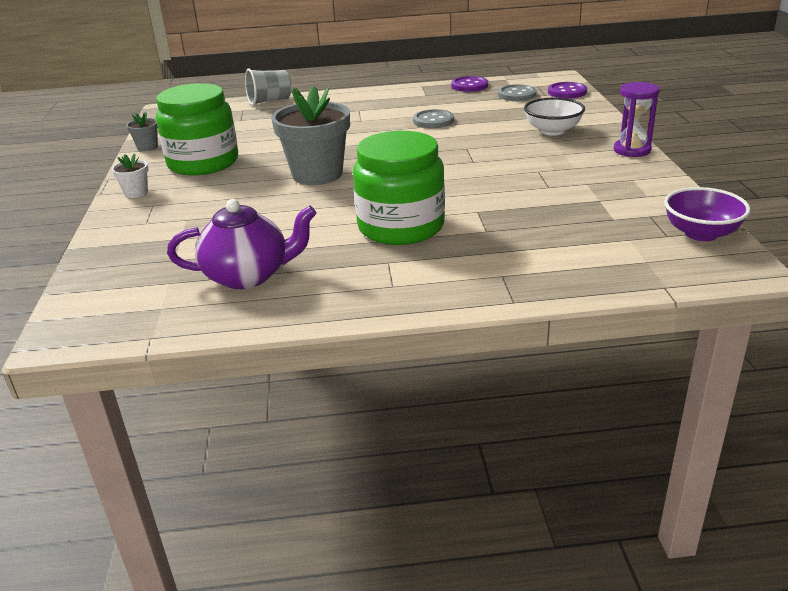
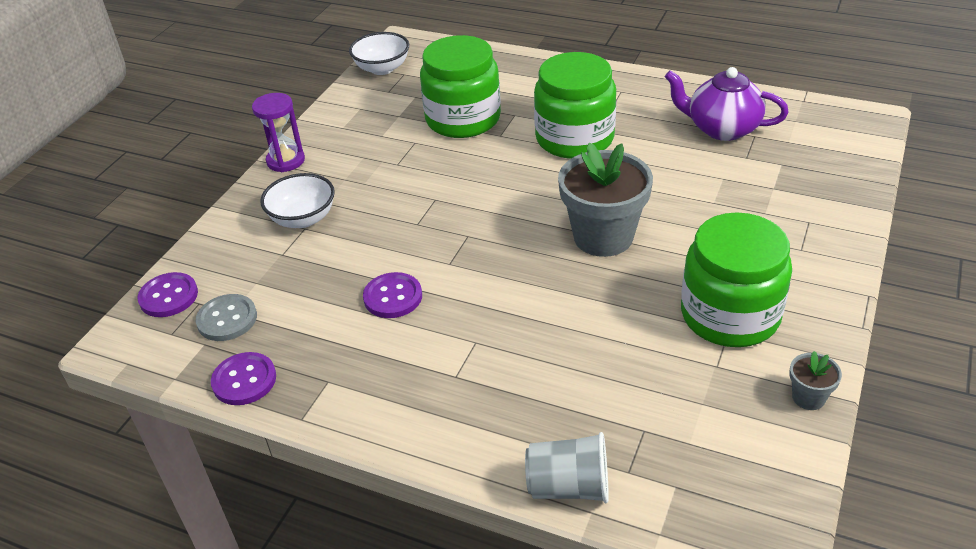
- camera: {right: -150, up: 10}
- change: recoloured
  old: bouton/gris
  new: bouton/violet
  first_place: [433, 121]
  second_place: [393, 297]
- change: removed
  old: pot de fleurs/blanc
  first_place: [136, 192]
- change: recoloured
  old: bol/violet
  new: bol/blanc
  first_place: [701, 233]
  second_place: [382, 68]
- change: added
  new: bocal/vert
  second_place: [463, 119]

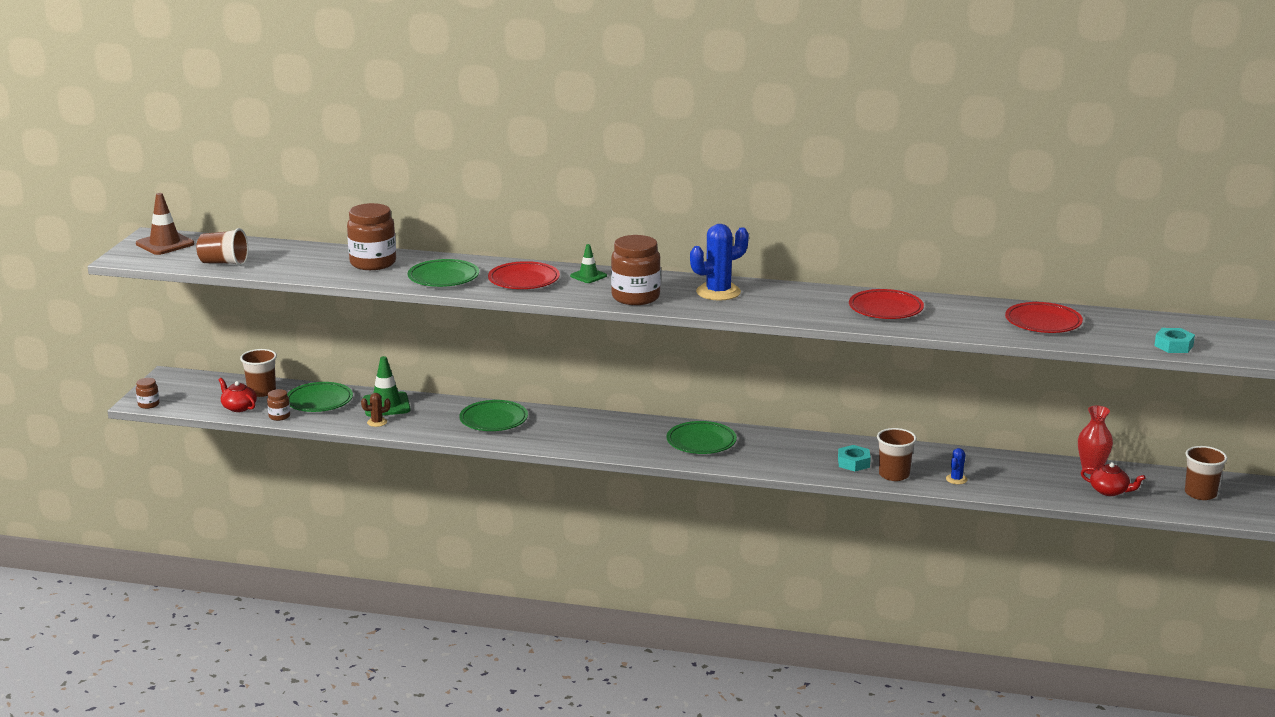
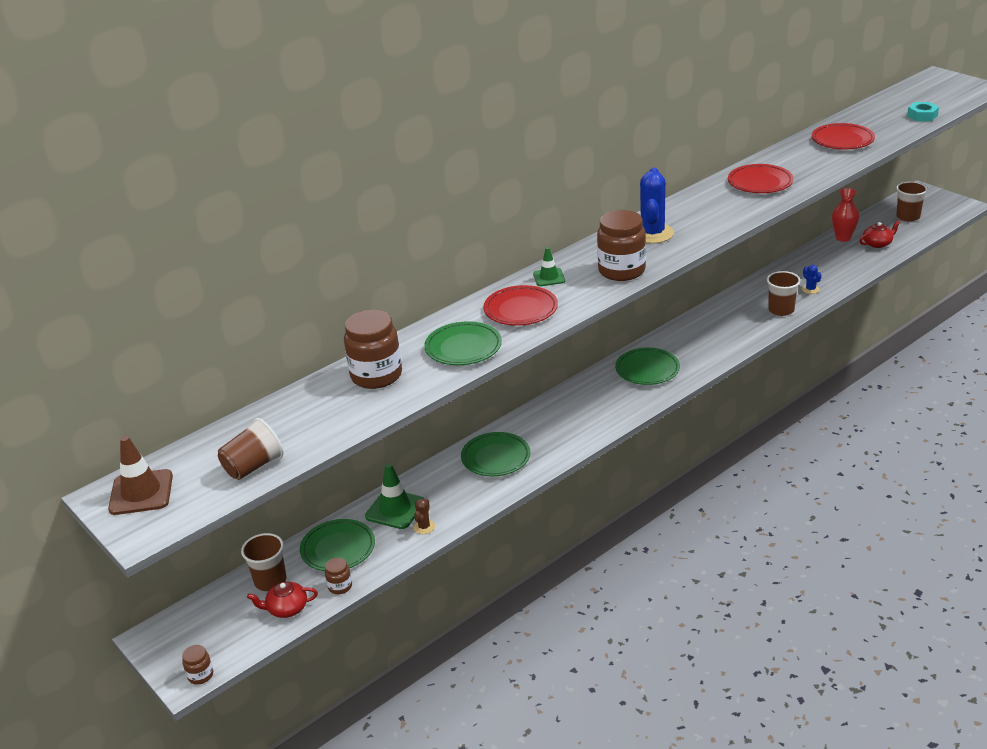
- camera: {right: -50, up: 10}
- change: removed
  old: écrou/turquoise
  first_place: [853, 463]

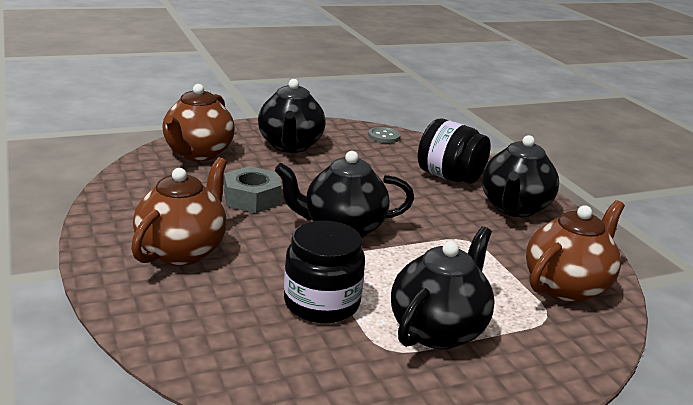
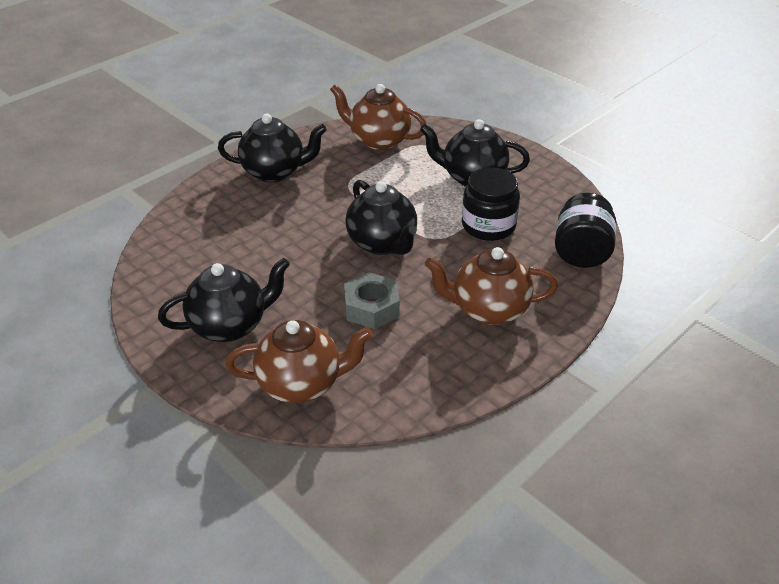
- camera: {right: -110, up: 15}
- change: moved
  old: bocal/noir
  first_place: [449, 177]
  second_place: [581, 252]
- change: removed
  old: bouton/gris
  first_place: [384, 136]

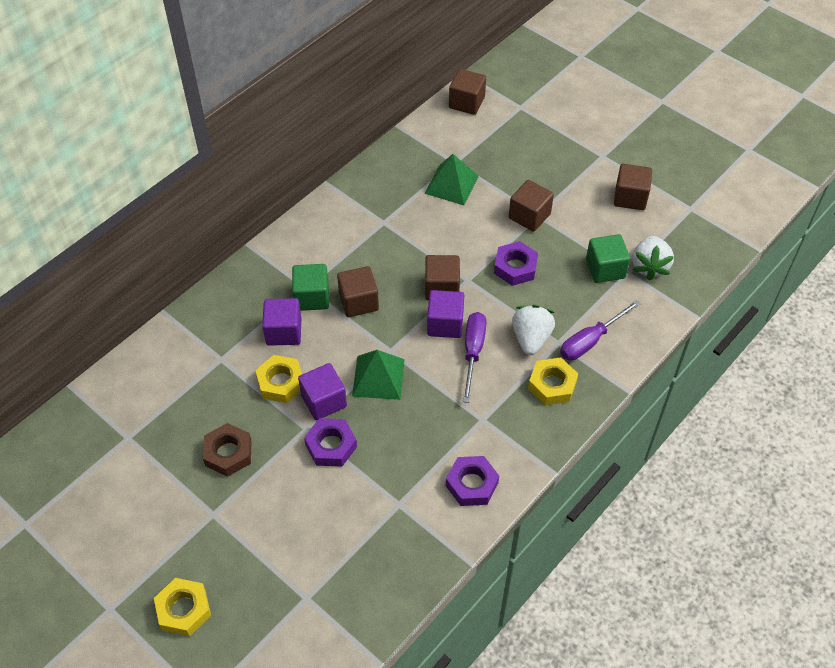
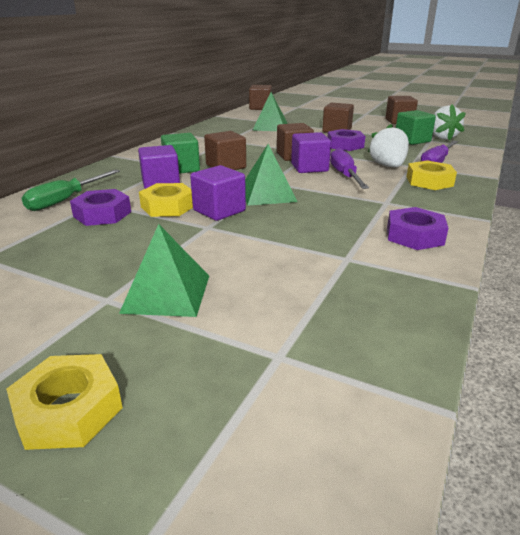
- camera: {right: -15, up: -25}
- change: moved
  old: écrou/violet
  first_place: [331, 446]
  second_place: [102, 214]
- change: removed
  old: écrou/marron
  first_place: [228, 453]
- change: added
  new: tournevis/vert
  second_place: [65, 200]
- change: added
  new: pyramide/vert
  second_place: [167, 293]

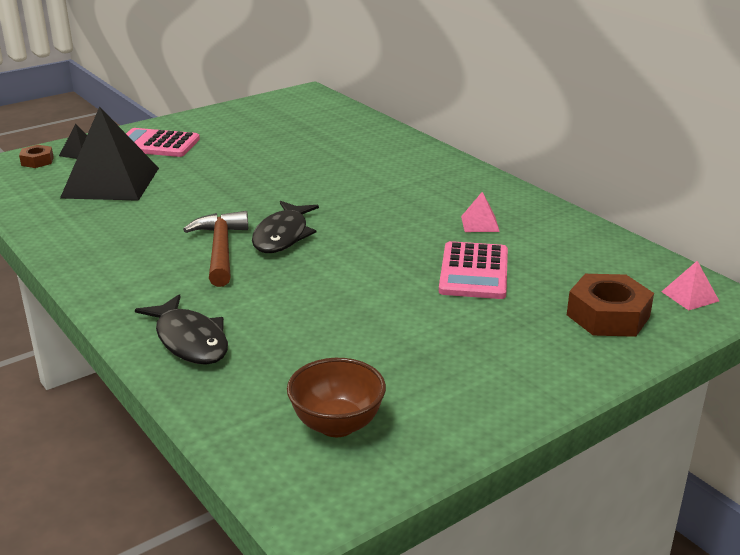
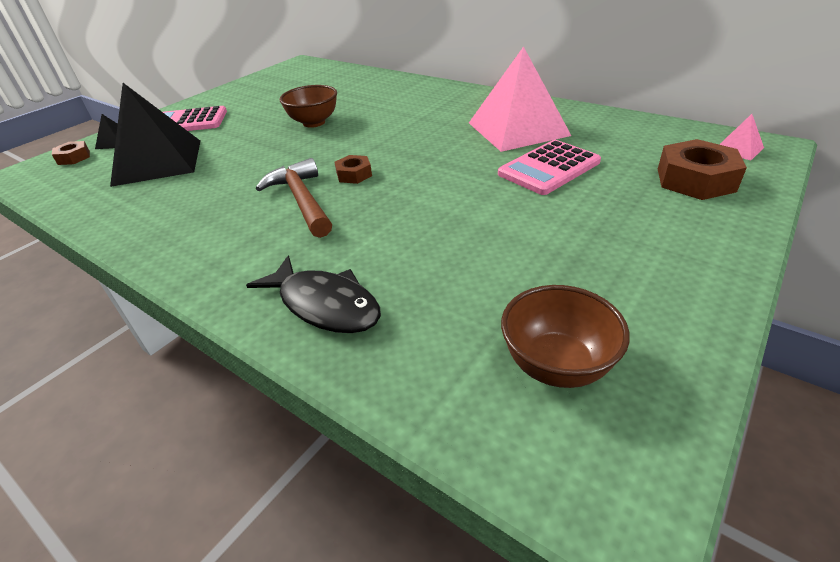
- camera: {right: -15, up: 10}
- change: resized
  old: pyramide/rose
  first_place: [480, 223]
  second_place: [518, 129]
  factor: 2.43
- change: replaced
  old: poisson/noir
  new: écrou/marron
  first_place: [283, 236]
  second_place: [354, 174]
- change: turned
  old: calculatrice/rose
  first_place: [474, 271]
  second_place: [549, 168]
  degrees: 60
- change: added
  new: bol/marron
  second_place: [314, 123]

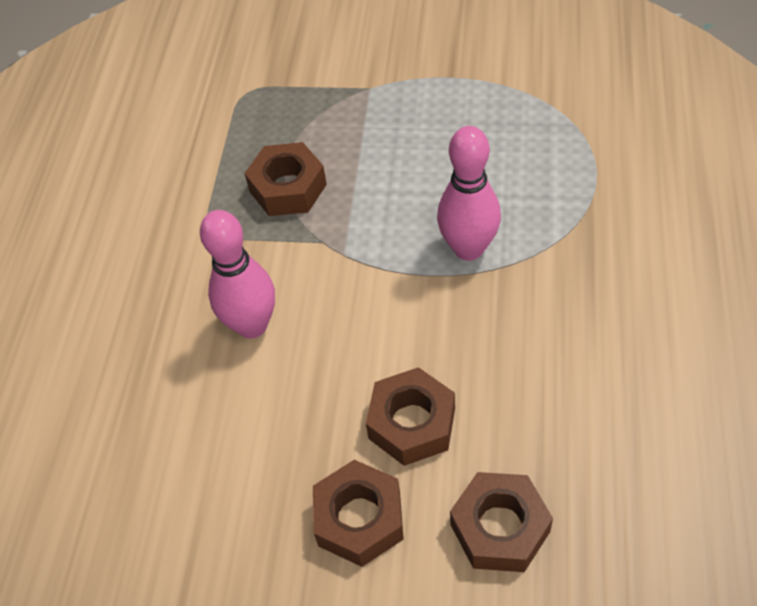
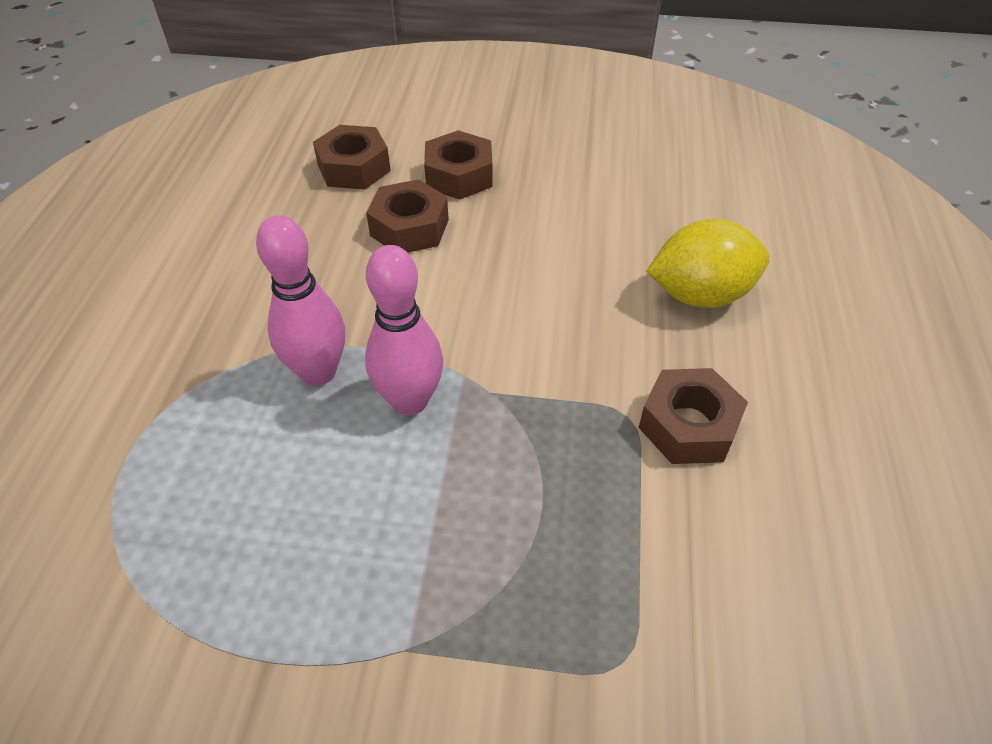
- camera: {right: 175, up: -5}
- change: moved
  old: écrou/marron
  first_place: [288, 188]
  second_place: [688, 426]
- change: moved
  old: quille/rose
  first_place: [252, 325]
  second_place: [410, 401]
- change: added
  new: citron/jaune
  second_place: [700, 295]

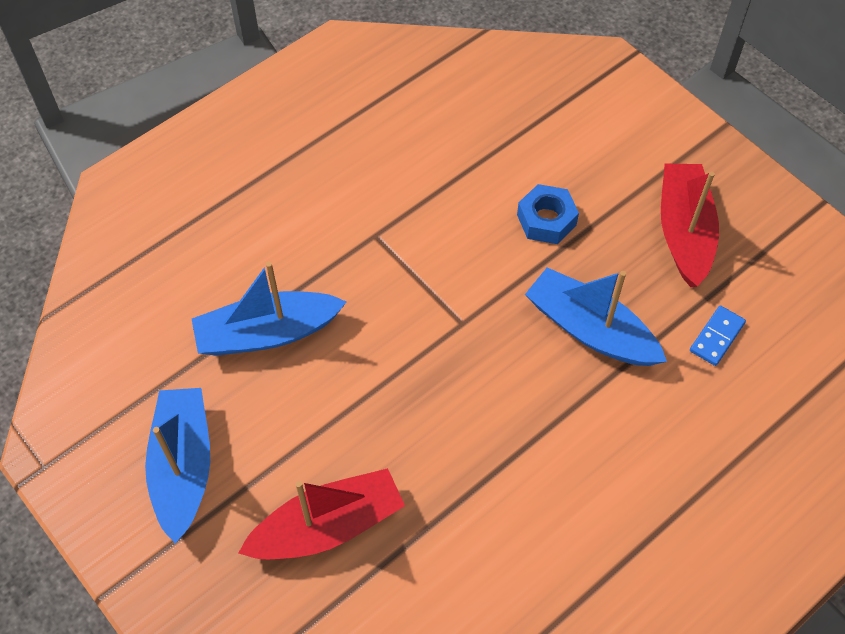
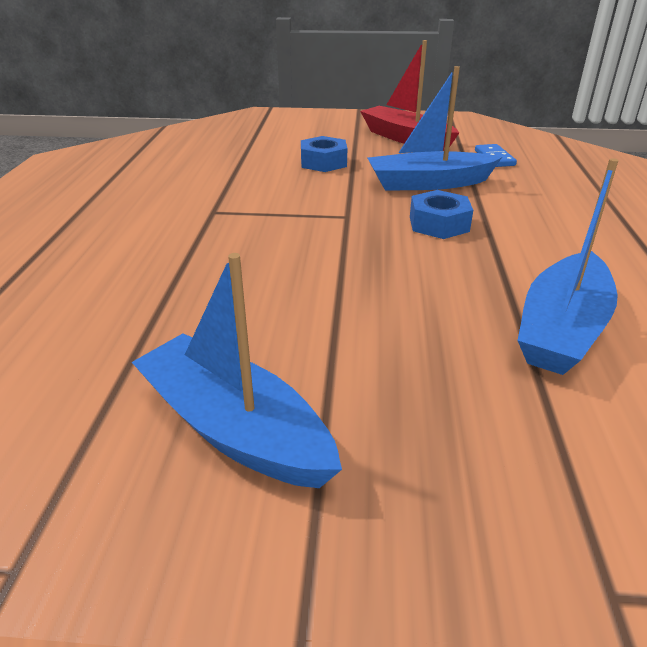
- camera: {right: -45, up: -25}
- change: moved
  old: bateau/bleu
  first_place: [267, 333]
  second_place: [561, 329]
- change: removed
  old: bateau/rouge
  first_place: [328, 526]
- change: added
  new: écrou/bleu
  second_place: [439, 224]

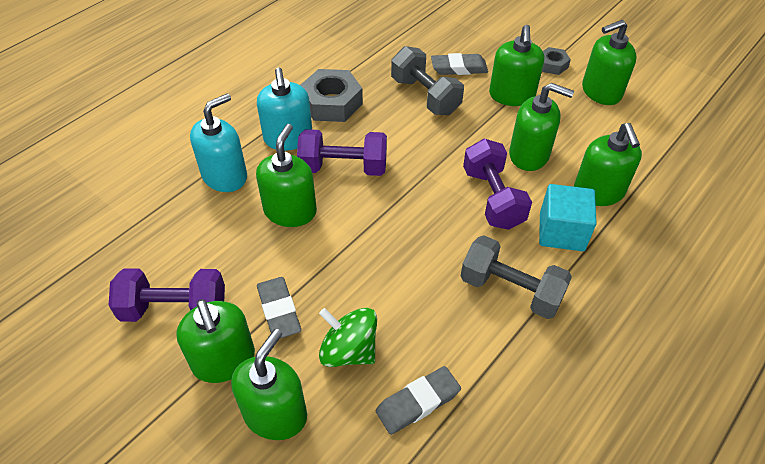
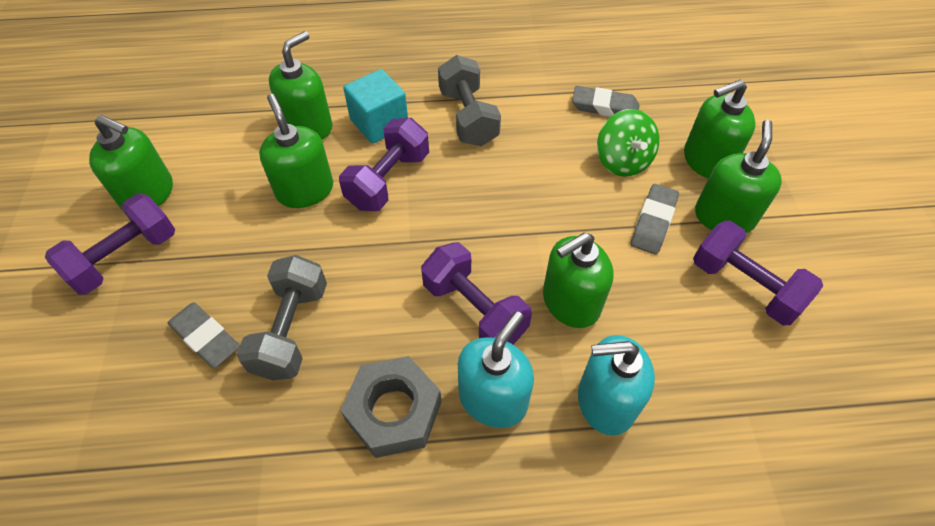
- camera: {right: -135, up: 5}
- change: removed
  old: distributeur de savon/vert
  first_place: [511, 95]
- change: replaced
  old: écrou/gris
  new: haltère/violet
  first_place: [552, 65]
  second_place: [125, 257]

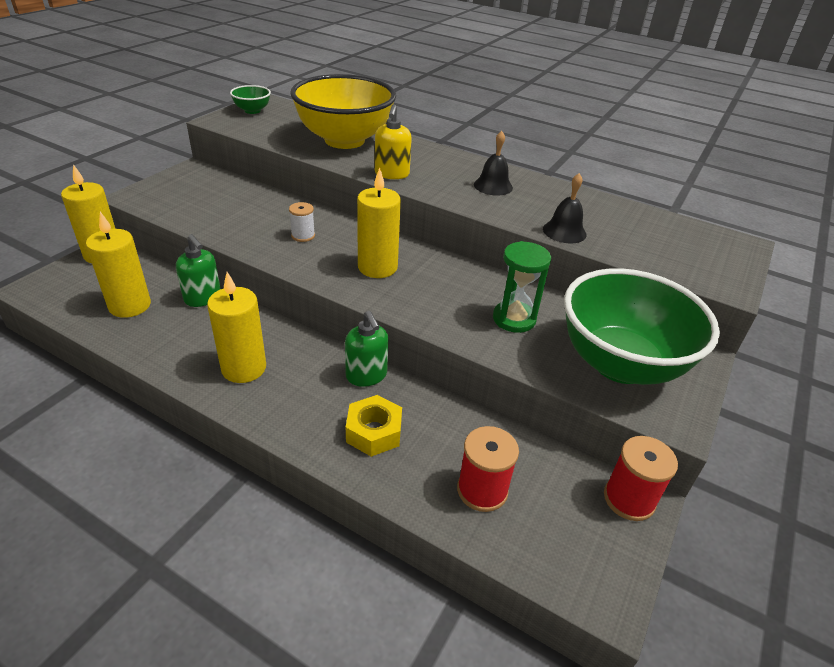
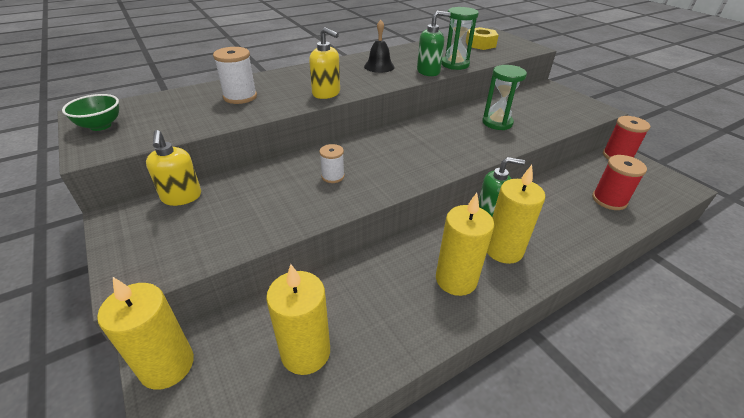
- camera: {right: -60, up: 0}
- change: replaced
  old: bol/jaune
  new: bobine/blanc
  first_place: [344, 140]
  second_place: [240, 97]
- change: moved
  old: bougie/jaune
  first_place: [377, 267]
  second_place: [503, 250]
- change: replaced
  old: cloche/noir
  new: sablier/vert
  first_place: [564, 231]
  second_place: [455, 64]
- change: moved
  old: distributeur de savon/vert
  first_place: [203, 298]
  second_place: [428, 71]
- change: removed
  old: bol/vert
  first_place: [620, 364]
- change: moved
  old: écrou/jaune
  first_place: [374, 432]
  second_place: [480, 44]
- change: added
  new: distributeur de savon/jaune
  second_place: [182, 197]

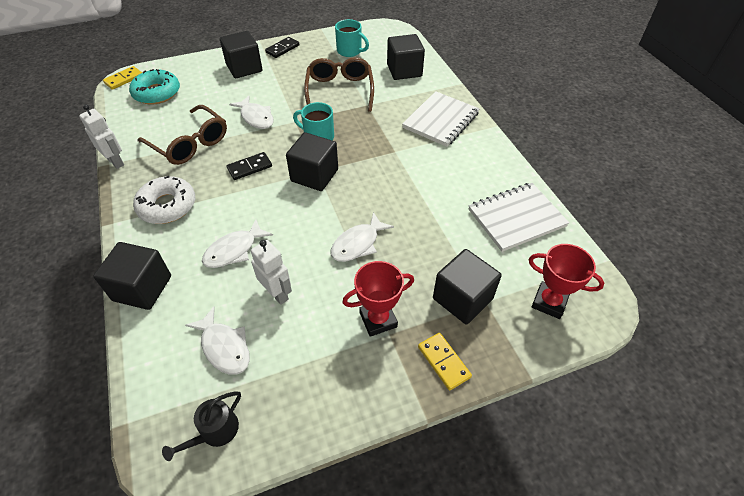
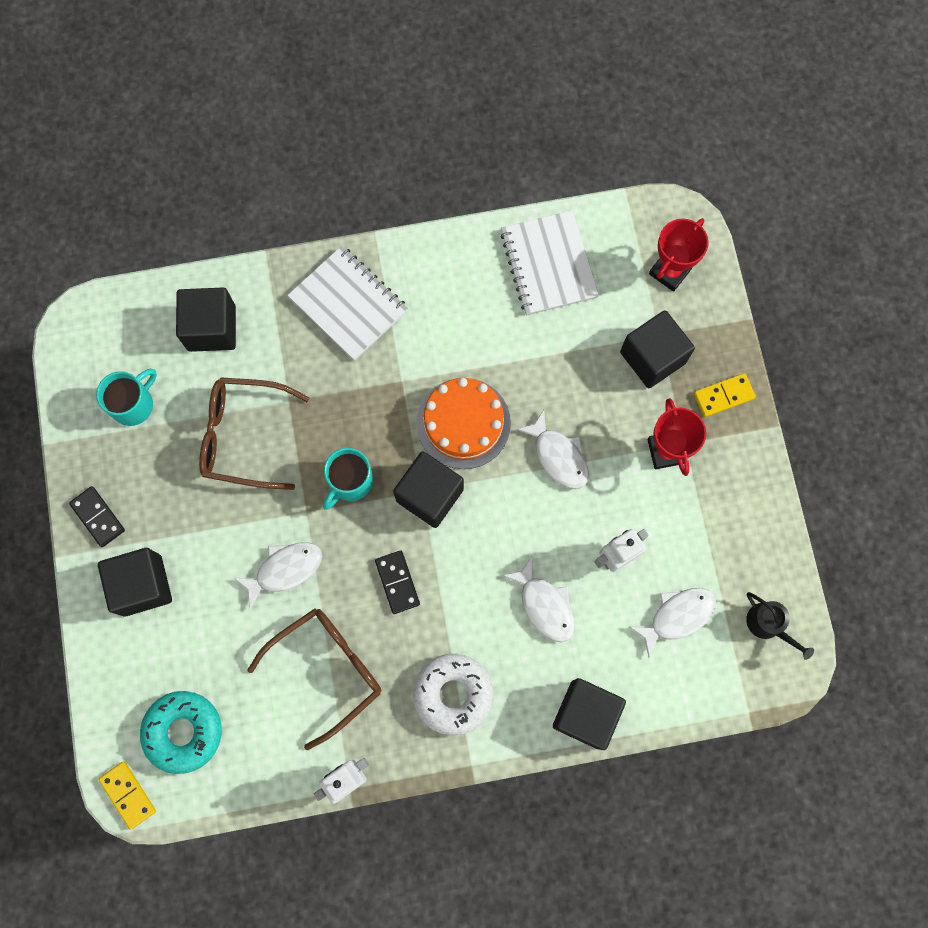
- camera: {right: -80, up: 25}
- change: added
  new: gâteau/orange
  second_place: [463, 423]

